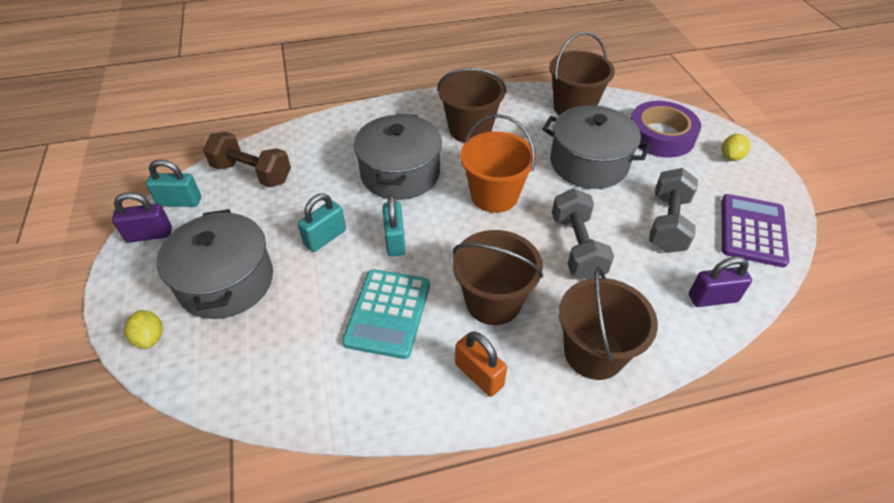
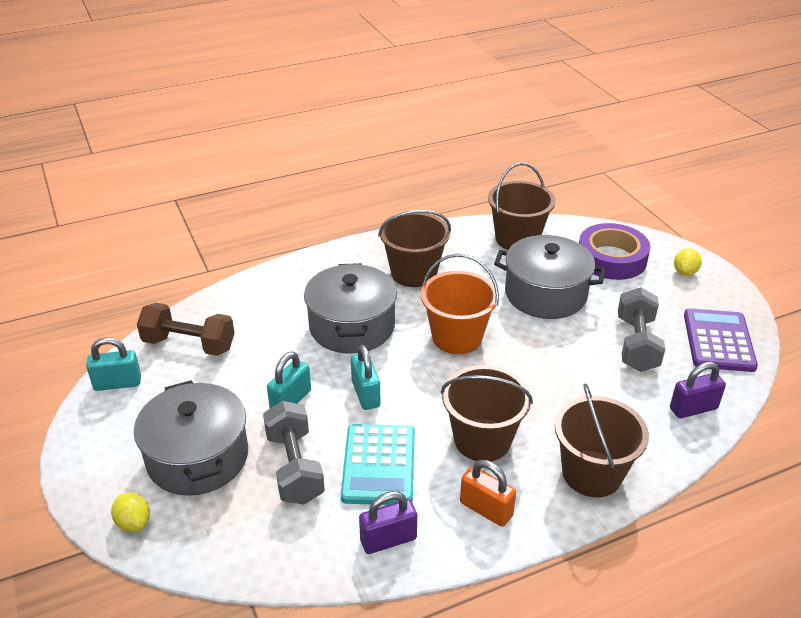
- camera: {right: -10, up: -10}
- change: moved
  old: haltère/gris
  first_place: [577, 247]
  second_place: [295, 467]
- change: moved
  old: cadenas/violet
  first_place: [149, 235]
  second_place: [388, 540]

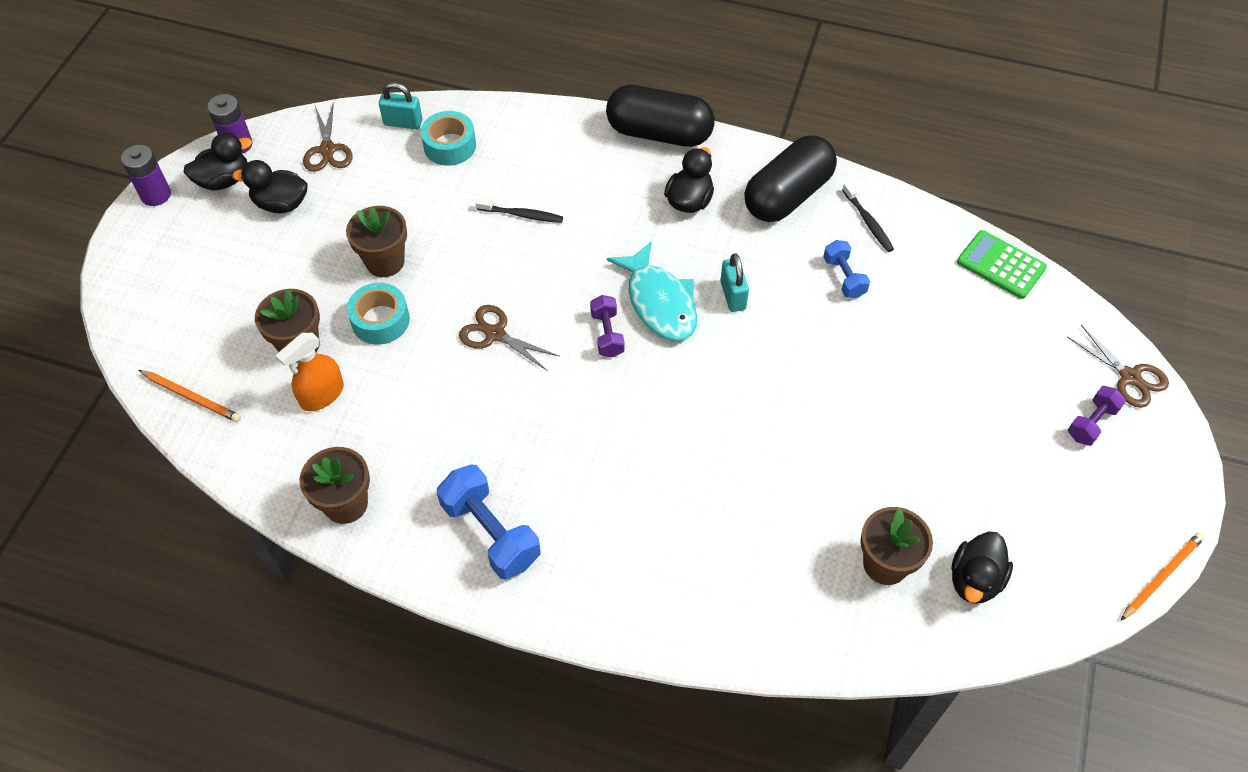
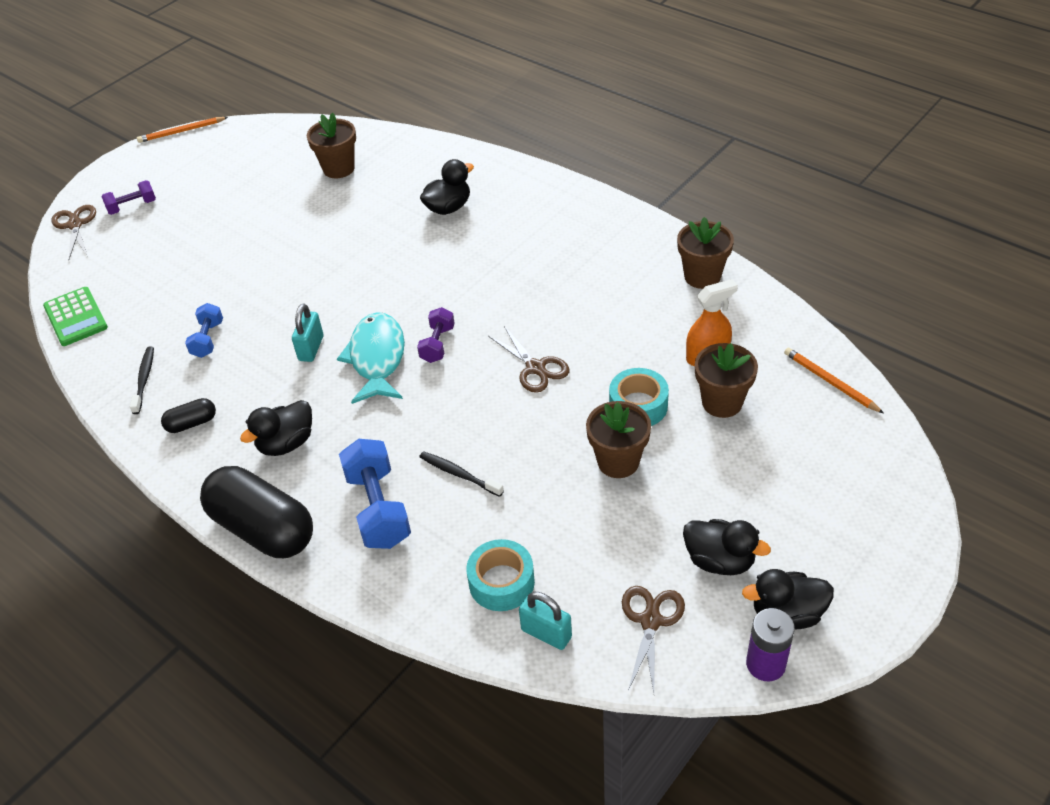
- camera: {right: -155, up: -10}
- change: resized
  old: gélule/noir
  first_place: [787, 195]
  second_place: [192, 423]
  factor: 0.45
- change: removed
  old: pile/violet
  first_place: [156, 195]
- change: moved
  old: haltère/bleu
  first_place: [491, 533]
  second_place: [378, 508]
- change: moved
  old: canard/noir
  first_place: [974, 580]
  second_place: [448, 208]

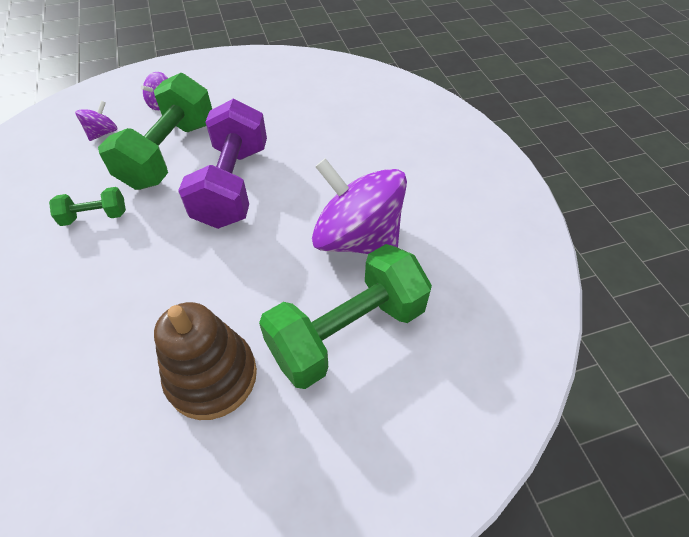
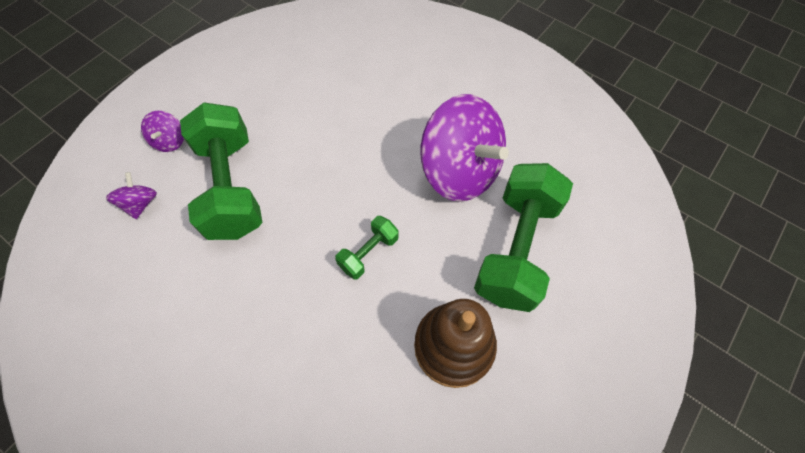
- camera: {right: -35, up: 10}
- change: removed
  old: haltère/violet
  first_place: [233, 185]
- change: turned
  old: toupie/violet
  first_place: [357, 238]
  second_place: [460, 171]
  degrees: -135
- change: moved
  old: haltère/vert
  first_place: [95, 216]
  second_place: [368, 253]

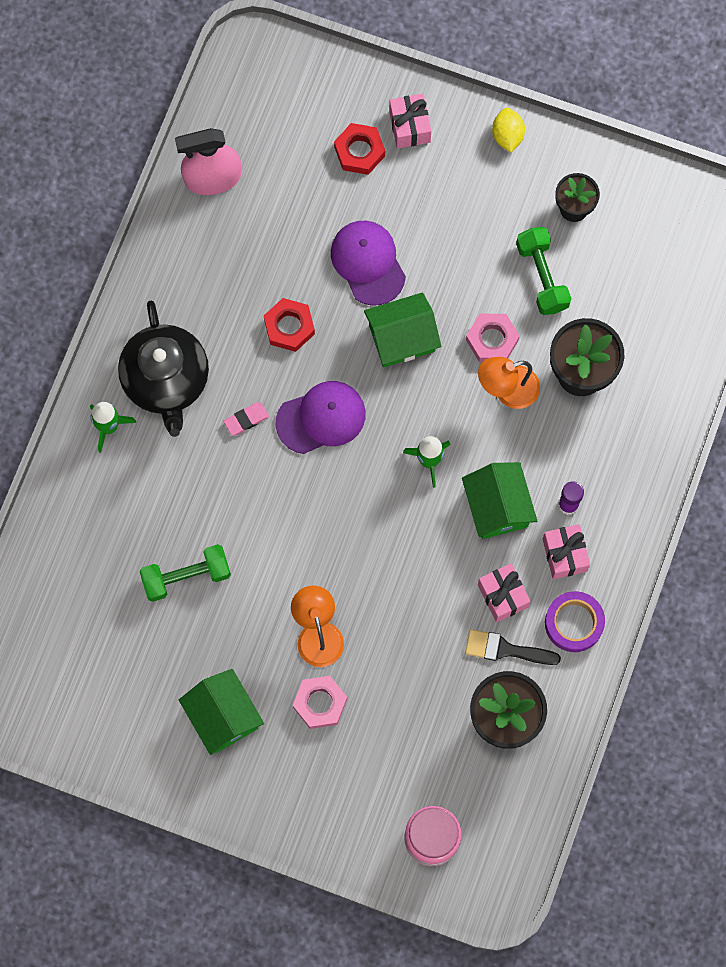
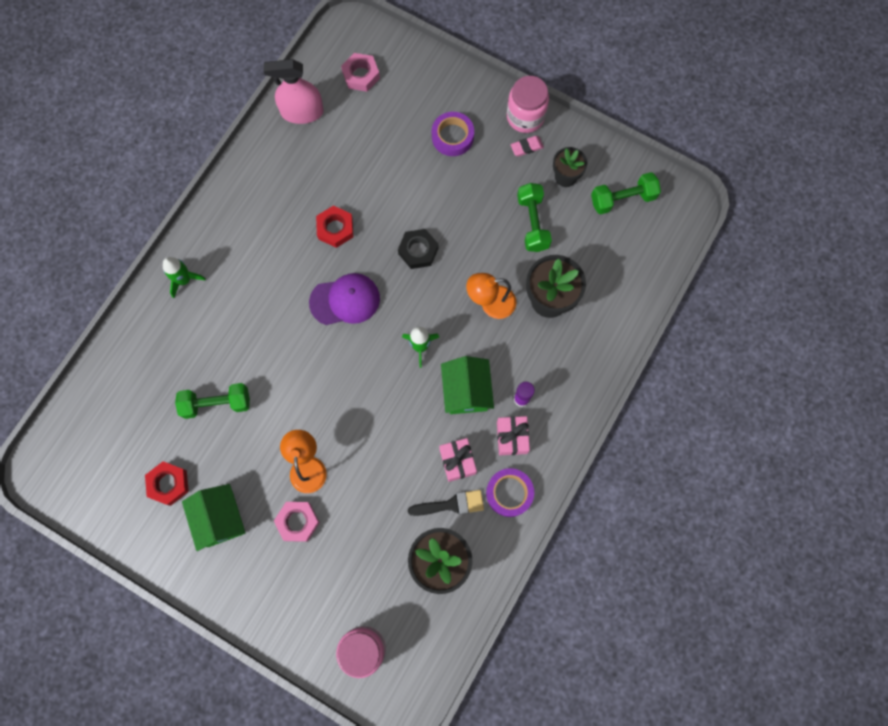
- camera: {right: 10, up: 0}
- change: removed
  old: cadeau/rose
  first_place: [409, 126]
- change: replaced
  old: citron/jaune
  new: bocal/rose
  first_place: [507, 135]
  second_place: [525, 117]
- change: moved
  old: écrou/rouge
  first_place: [359, 151]
  second_place: [168, 484]
- change: removed
  old: casquette/violet
  first_place: [368, 263]
- change: replaced
  old: maison/vert
  new: écrou/noir
  first_place: [402, 338]
  second_place: [418, 251]
- change: removed
  old: théière/noir
  first_place: [166, 380]
- change: moved
  old: écrou/rose
  first_place: [492, 340]
  second_place: [361, 75]
- change: moved
  old: gomme/rose
  first_place: [246, 419]
  second_place: [526, 147]
- change: turned
  old: pinceau/noir
  first_place: [505, 649]
  second_place: [451, 504]
  degrees: 150
- change: added
  new: ruban adhésif/violet
  second_place: [452, 137]
- change: added
  new: haltère/vert
  second_place: [622, 199]

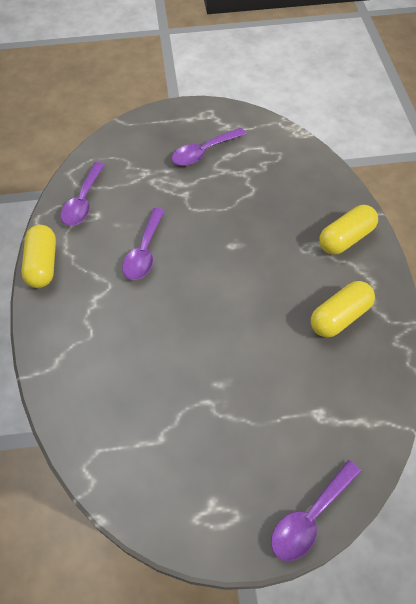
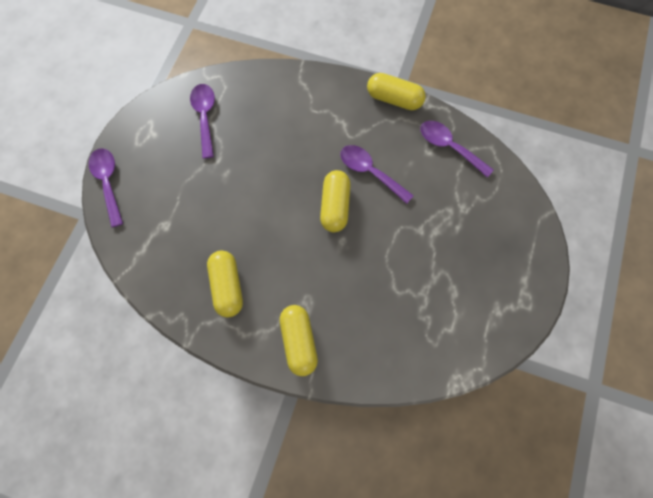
- camera: {right: 115, up: 15}
- change: moved
  old: cuillère/violet
  first_place: [203, 152]
  second_place: [205, 117]
- change: added
  new: gélule/jaune
  second_place: [335, 206]

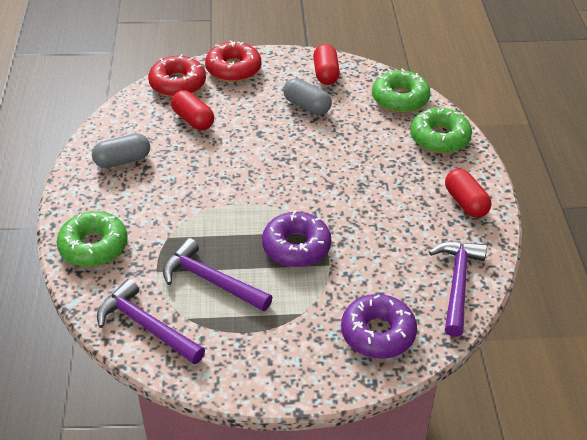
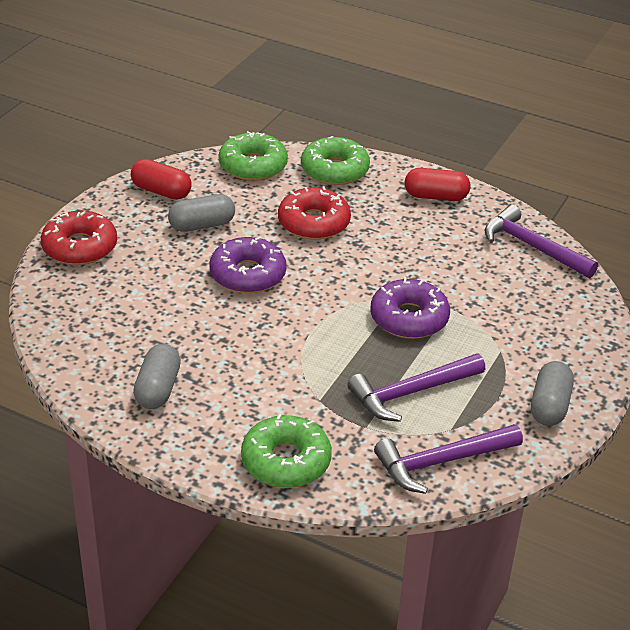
- camera: {right: -60, up: -5}
- change: moved
  old: beignet/rouge
  first_place: [177, 84]
  second_place: [314, 223]
- change: removed
  old: gélule/rouge
  first_place: [193, 120]
- change: moved
  old: beignet/violet
  first_place: [378, 333]
  second_place: [248, 275]
- change: added
  new: gélule/gris
  second_place: [549, 406]

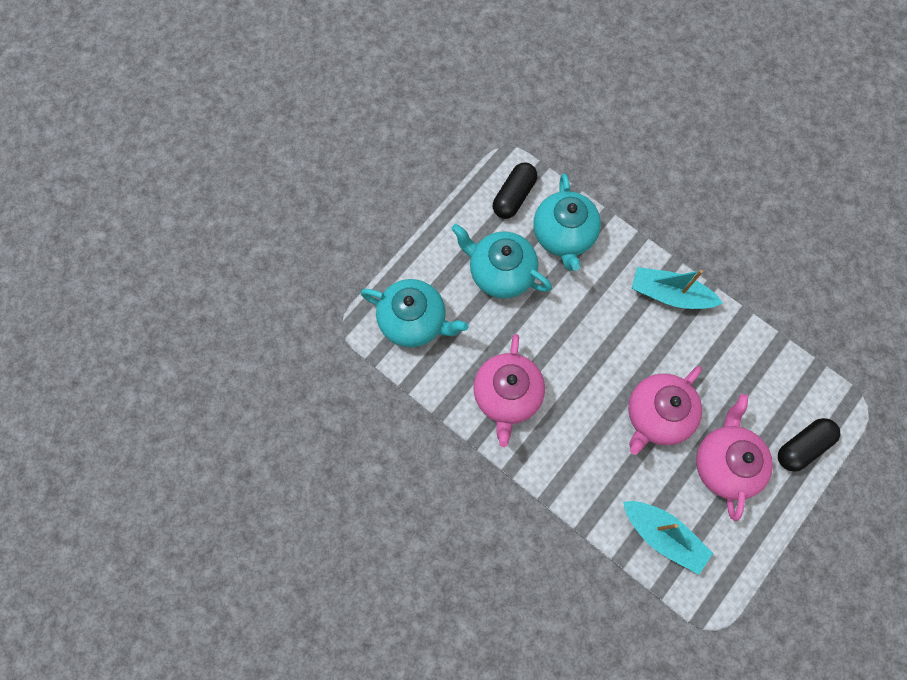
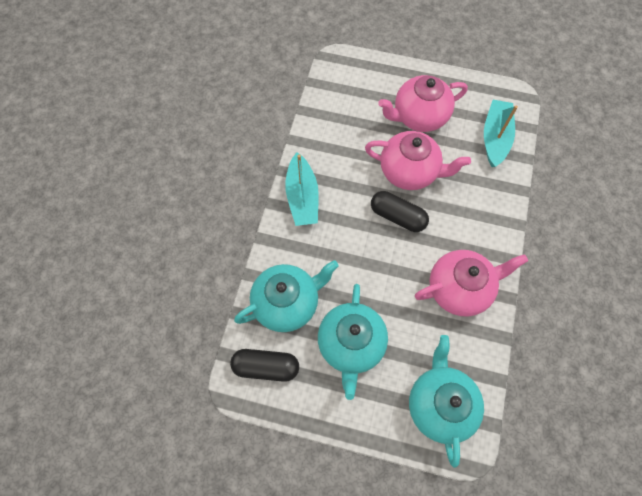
- camera: {right: -115, up: -5}
- change: moved
  old: gélule/noir
  first_place: [802, 446]
  second_place: [397, 216]

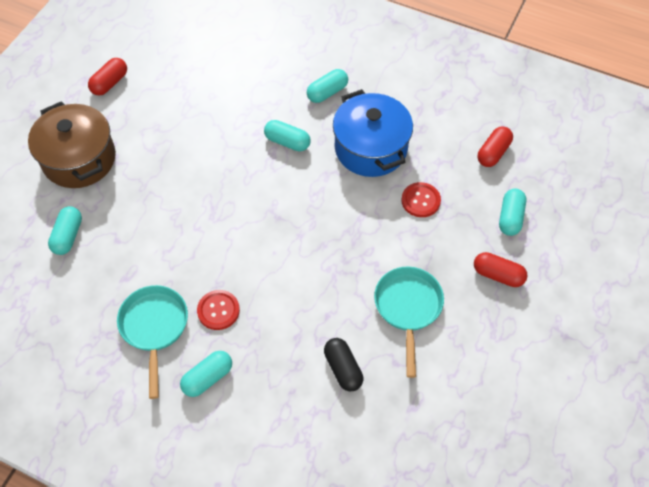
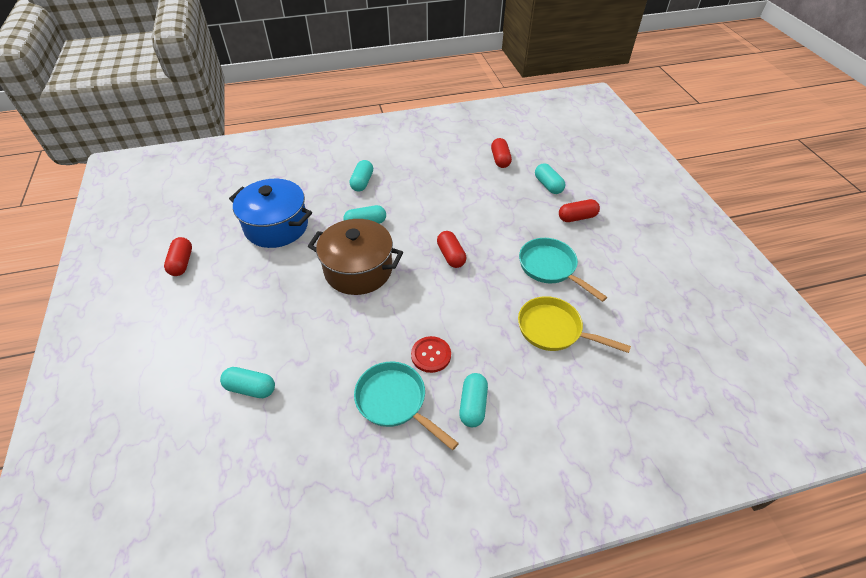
- camera: {right: -40, up: -10}
- change: moved
  old: marmite/bleu
  first_place: [371, 148]
  second_place: [276, 226]
- change: moved
  old: marmite/marron
  first_place: [79, 159]
  second_place: [358, 270]
- change: removed
  old: bouton/rouge
  first_place: [420, 200]
- change: turned
  old: gélule/turquoise
  first_place: [68, 236]
  second_place: [251, 388]
  degrees: -45
- change: replaced
  old: gélule/noir
  new: poêle/jaune
  first_place: [343, 369]
  second_place: [554, 330]
- change: added
  new: gélule/rouge
  second_place: [451, 256]

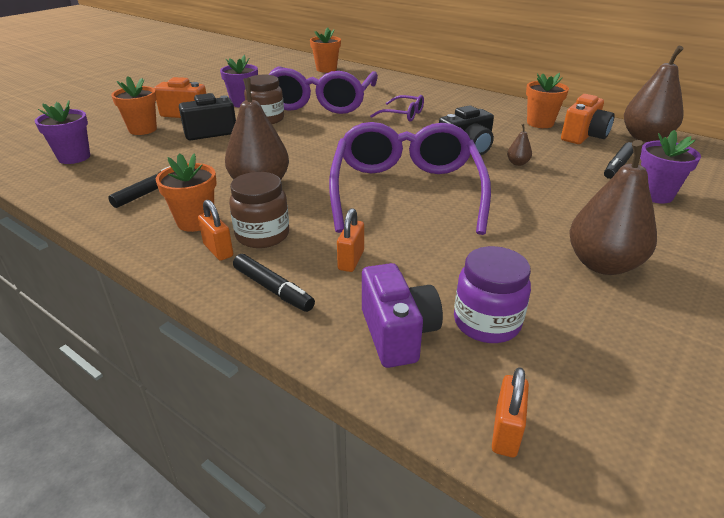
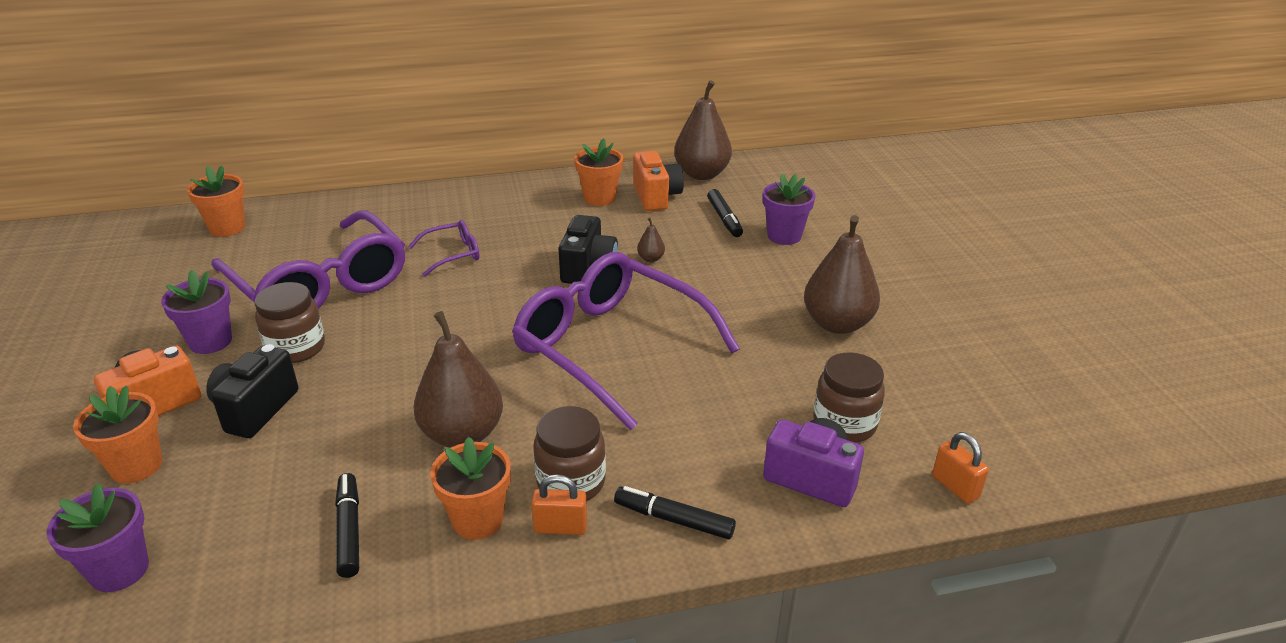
- camera: {right: -50, up: 0}
- change: removed
  old: cadenas/orange
  first_place: [351, 260]
- change: recoloured
  old: bocal/violet
  new: bocal/marron
  first_place: [486, 322]
  second_place: [844, 424]
- change: turned
  old: feutre/noir
  first_place: [273, 289]
  second_place: [673, 519]
  degrees: -150

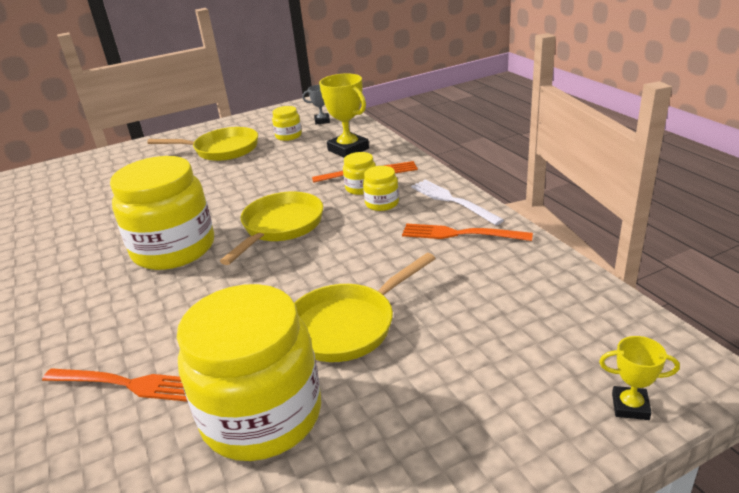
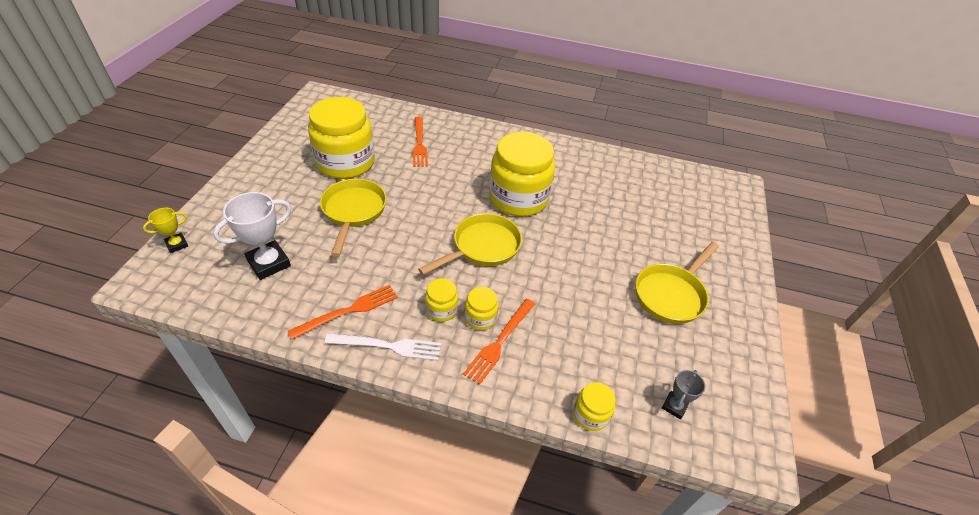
- camera: {right: 125, up: 15}
- change: removed
  old: trophée/jaune
  first_place: [348, 149]
- change: moved
  old: bocal/jaune
  first_place: [288, 136]
  second_place: [590, 414]
- change: turned
  old: poêle/jaune
  first_place: [280, 227]
  second_place: [482, 247]
  degrees: -105
- change: turned
  old: fourchette/orange
  first_place: [126, 384]
  second_place: [419, 144]
  degrees: -60
- change: added
  new: trophée/blanc
  second_place: [269, 263]

